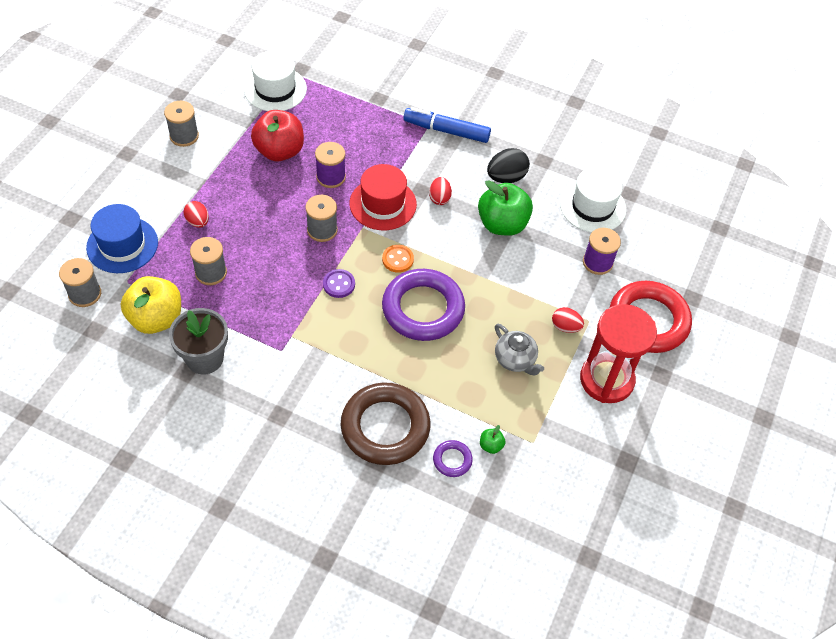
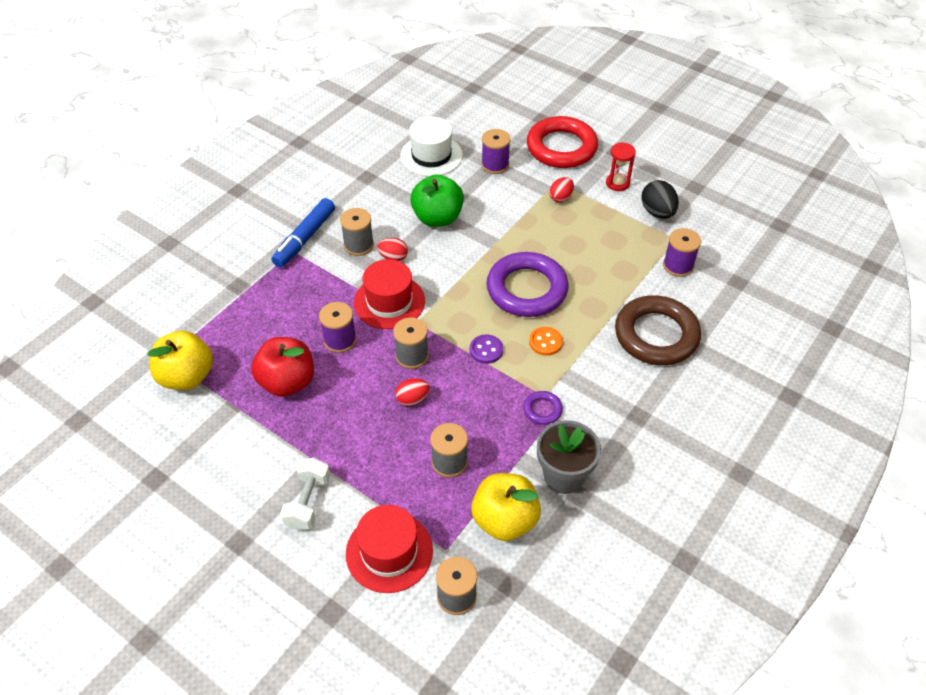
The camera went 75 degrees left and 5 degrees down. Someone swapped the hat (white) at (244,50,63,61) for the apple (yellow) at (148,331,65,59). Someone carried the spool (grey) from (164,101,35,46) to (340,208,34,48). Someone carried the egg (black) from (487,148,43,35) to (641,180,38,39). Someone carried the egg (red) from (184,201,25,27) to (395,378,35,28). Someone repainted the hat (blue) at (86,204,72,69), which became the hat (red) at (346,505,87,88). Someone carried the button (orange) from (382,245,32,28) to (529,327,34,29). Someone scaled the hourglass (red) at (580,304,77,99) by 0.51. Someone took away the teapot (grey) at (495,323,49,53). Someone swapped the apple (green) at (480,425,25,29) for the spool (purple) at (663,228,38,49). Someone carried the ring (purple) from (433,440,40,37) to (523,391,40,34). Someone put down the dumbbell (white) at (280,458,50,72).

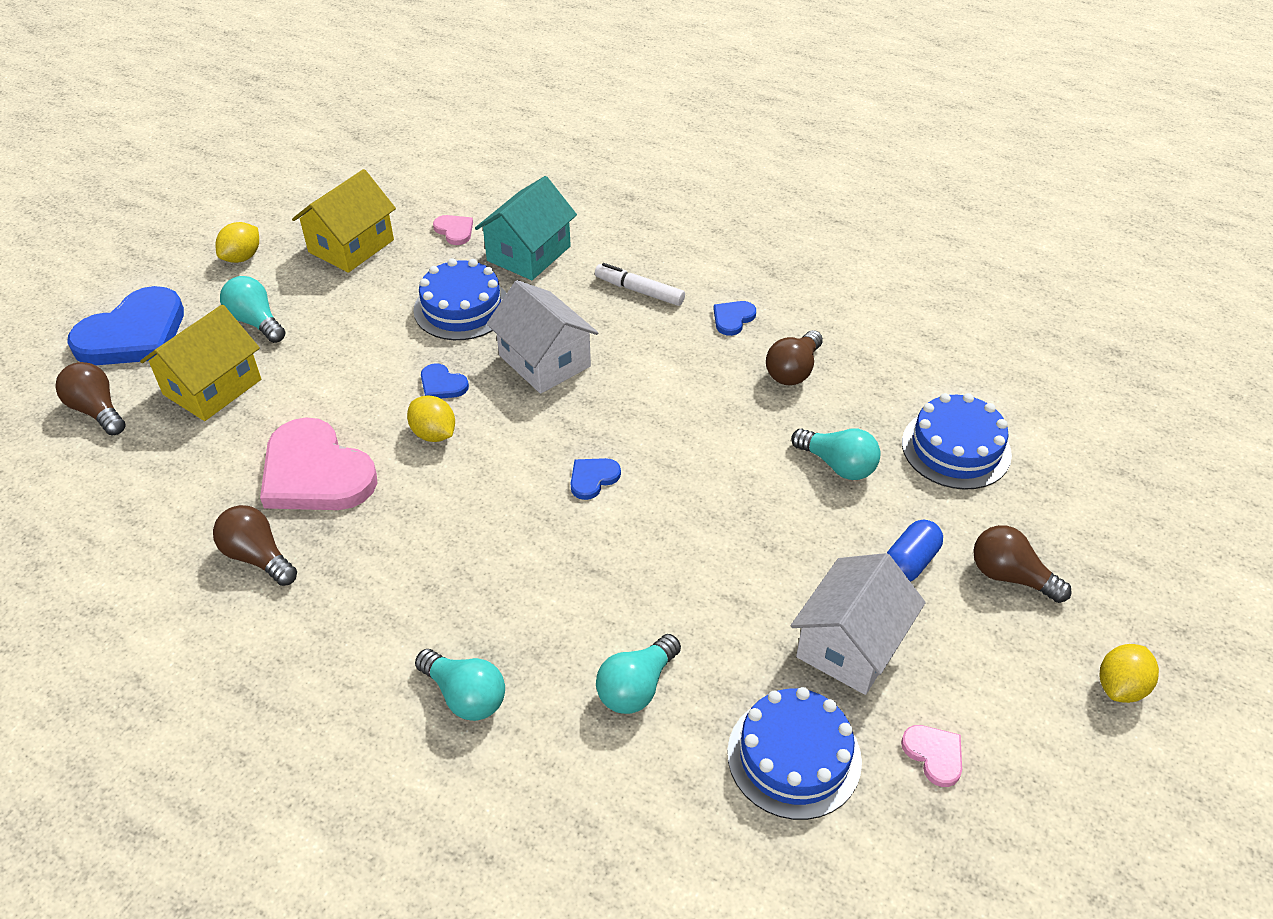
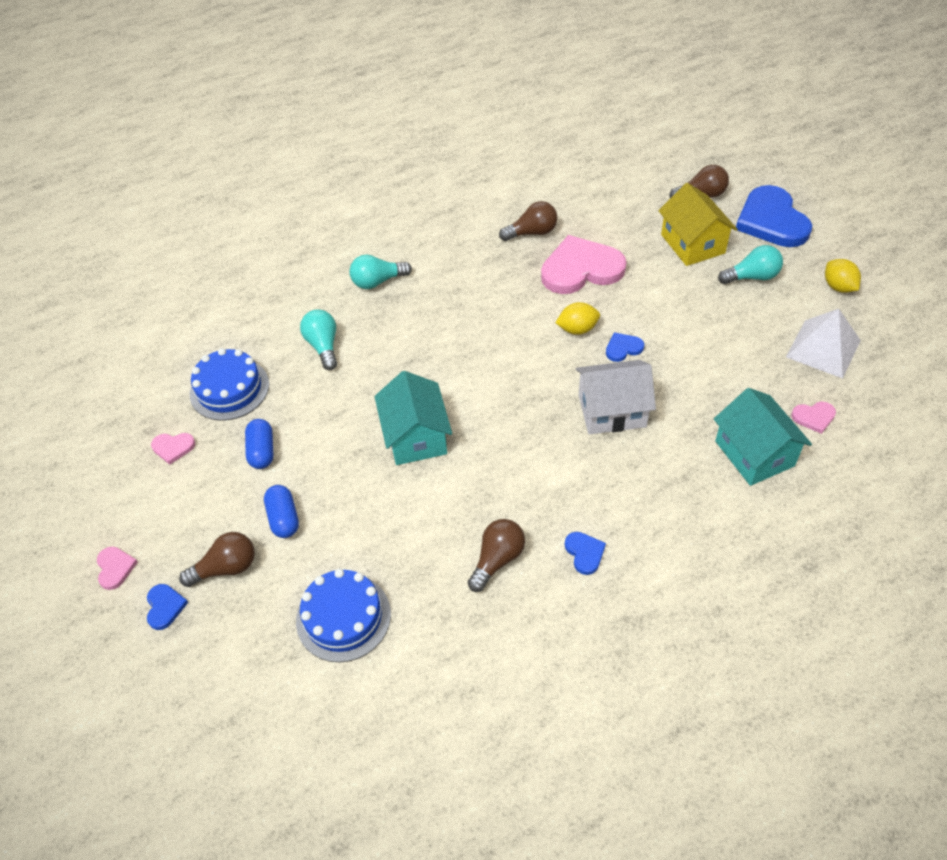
The camera went 125 degrees right and 5 degrees up. Someone swapped the house (yellow) at (292,169,104,104) for the pyramid (white) at (786,309,75,70). Someone took away the cake (blue) at (414,258,93,82). Someone took away the marker (white) at (595,263,90,43). Someone rotated the light bulb (brown) at (766,330,57,55) by 60 degrees clockwise. Someone took away the light bulb (turquoise) at (791,428,90,52). Someone carried the heart (blue) from (570,458,51,42) to (147,584,41,46). Someone swapped the house (white) at (790,553,136,142) for the capsule (blue) at (245,419,29,50). Someone swapped the lemon (yellow) at (1100,644,59,59) for the heart (pink) at (97,547,41,43). Someone put down the house (turquoise) at (374,371,78,94).

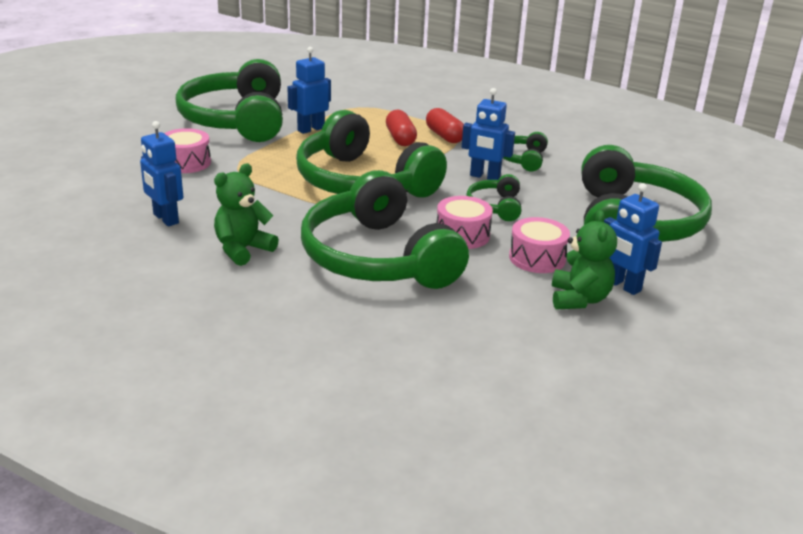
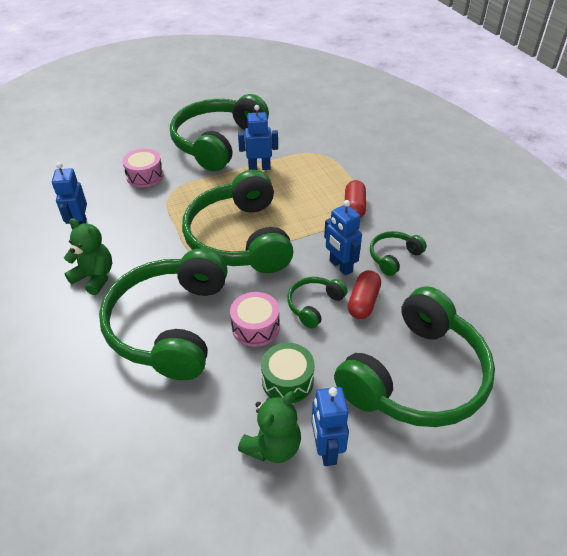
The camera went 35 degrees right and 15 degrees up. Someone carried the capsule (red) from (386,110,31,36) to (348,270,33,49). Someone rotated the teddy bear (green) at (214,164,65,102) by 45 degrees clockwise. Someone repainted the drum (pink) at (509,217,61,56), which became the drum (green) at (261,343,54,60).

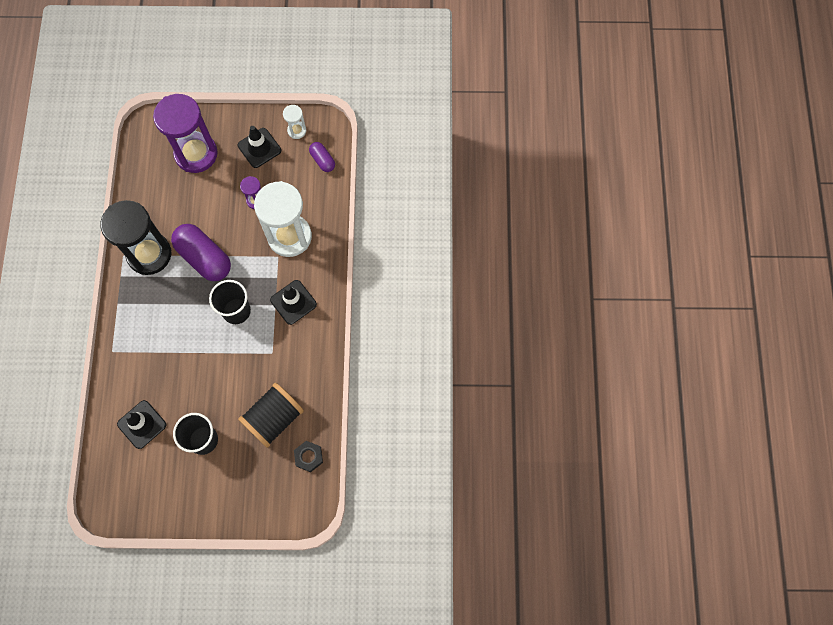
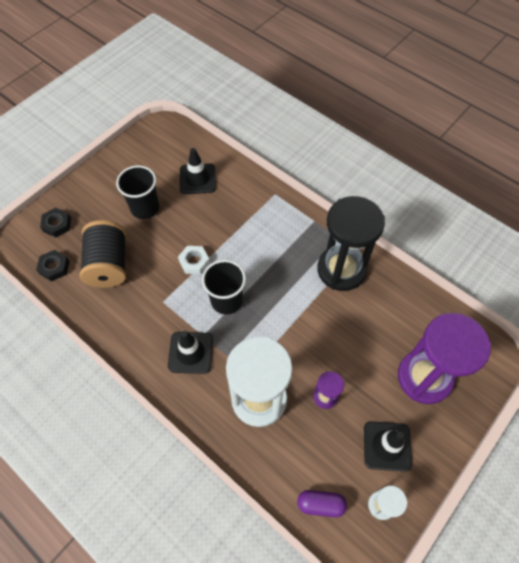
The camera went 130 degrees right and 10 degrees down. Someone took away the capsule (purple) at (171,224,60,57). Someone put down the nut (black) at (40,208,31,29). Someone put down the nut (white) at (178,246,32,28).

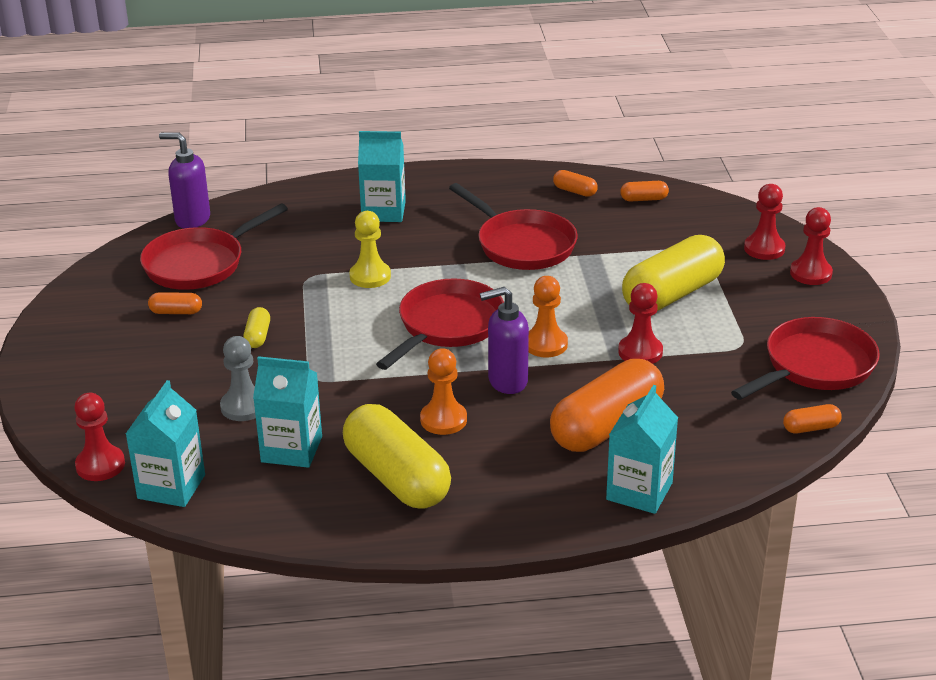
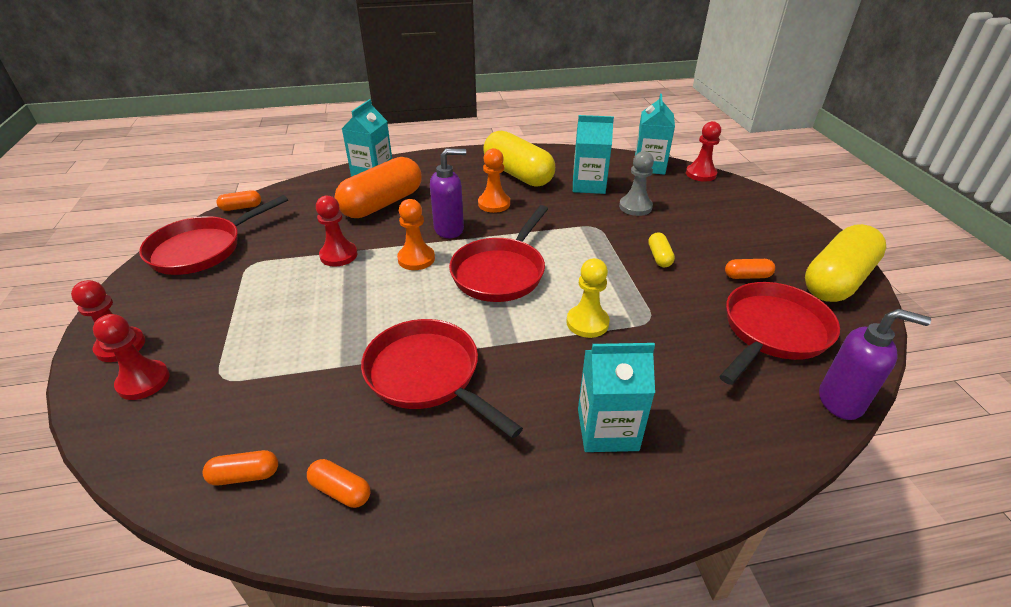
The camera went 175 degrees right and 5 degrees up. Someone carried the capsule (yellow) from (622,235,103,76) to (805,224,81,78).

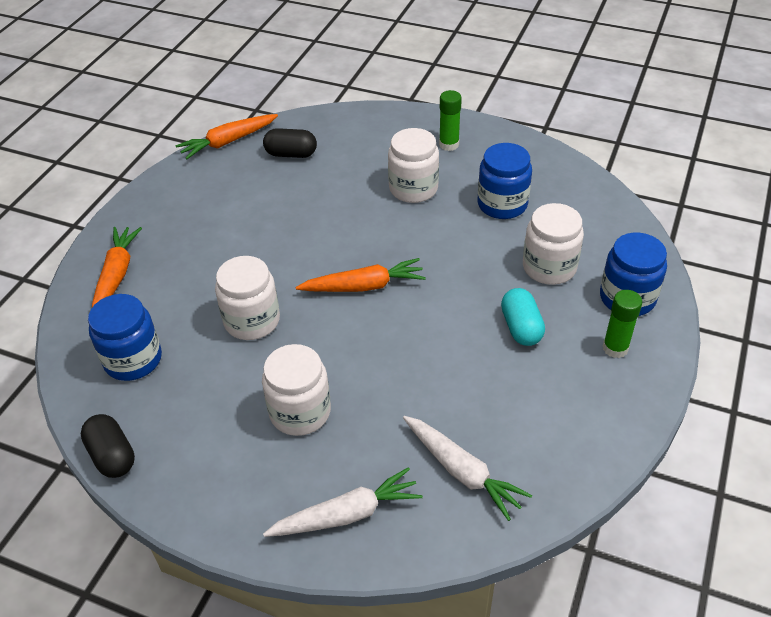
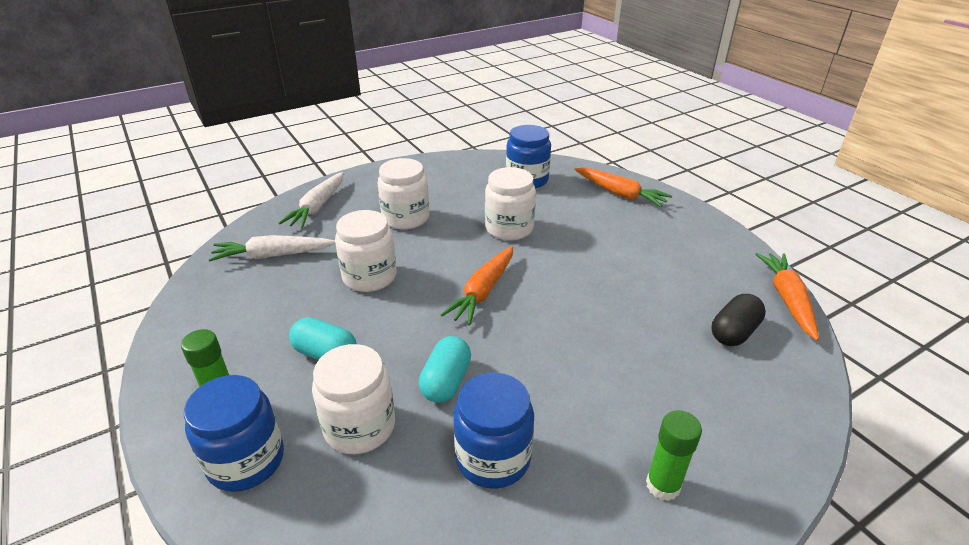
The camera went 125 degrees right and 10 degrees down. Someone carried the jar (white) from (388,128,51,75) to (335,210,62,82). Someone took away the capsule (black) at (81,414,54,64). Someone put down the capsule (turquoise) at (419,336,52,67).

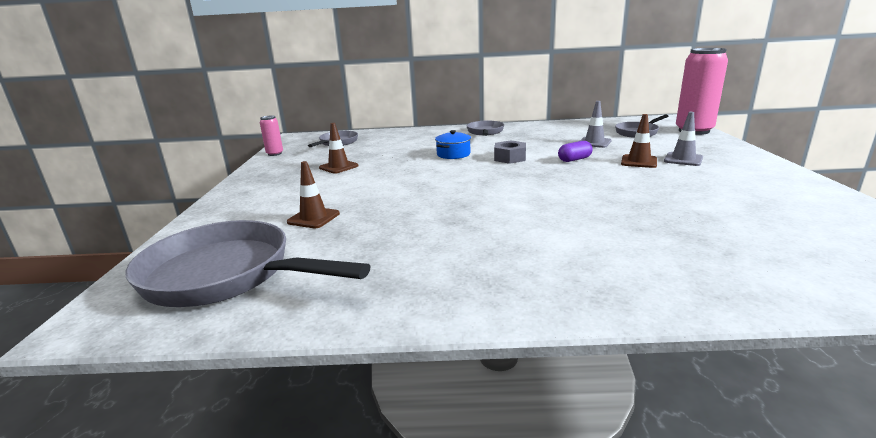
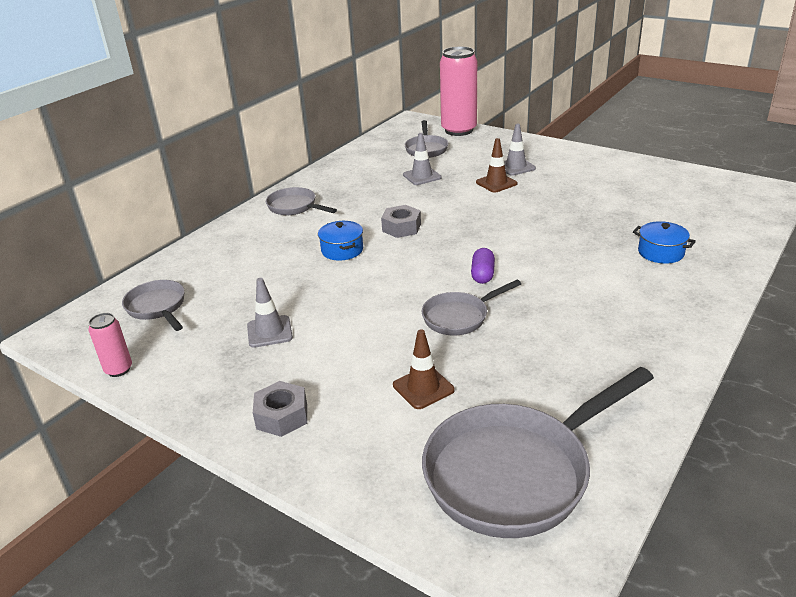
The camera went 55 degrees left and 10 degrees up. Someone repainted the traffic cone (brown) at (319,123,40,51), which became the traffic cone (grey) at (247,278,46,70). Someone carried the capsule (purple) from (558,141,35,21) to (471,248,24,36). Someone put down the pot (blue) at (633,221,63,43). Someone put down the pan (grey) at (422,280,99,55). Someone put down the nut (grey) at (253,381,54,56).

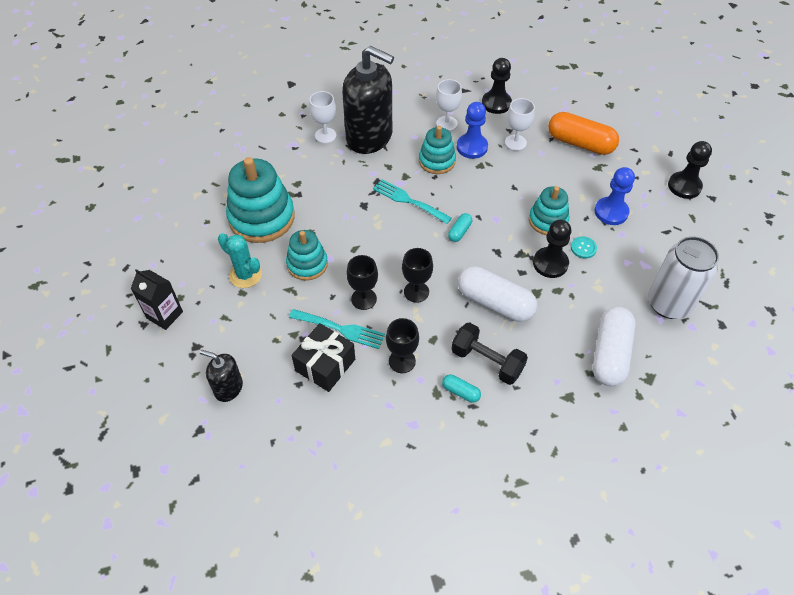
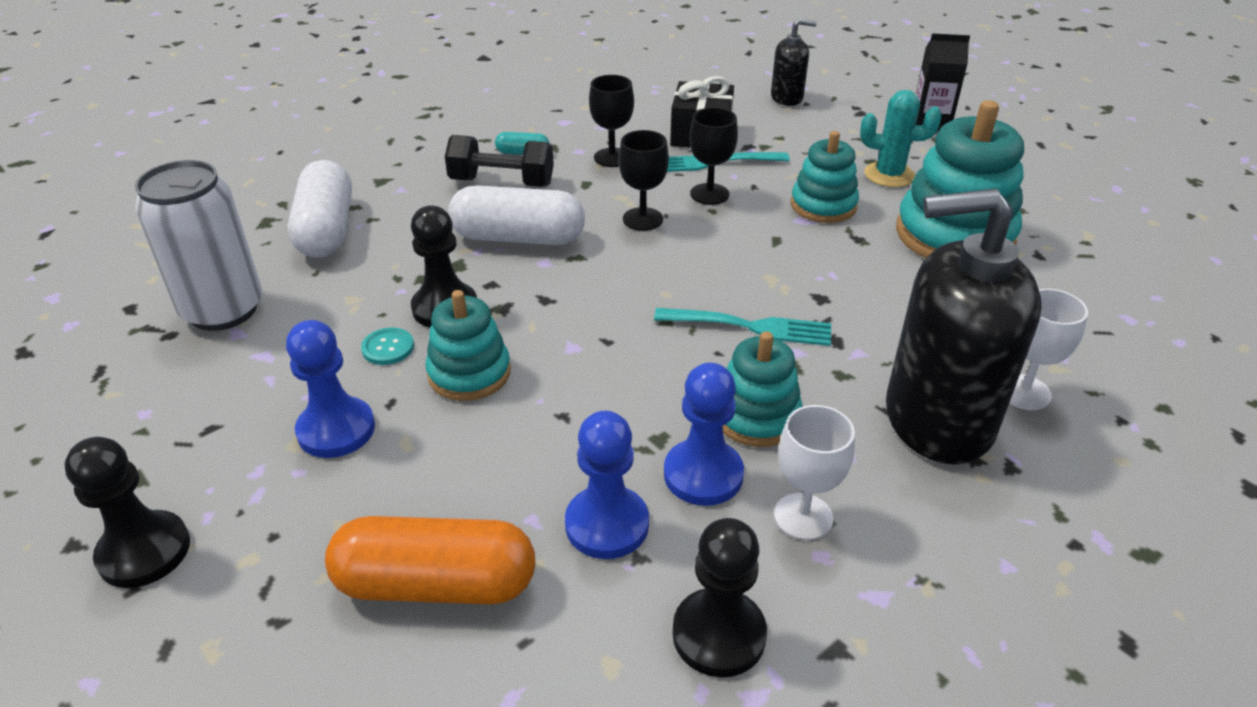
The camera went 155 degrees right and 15 degrees down. Someone swapped the goblet (white) at (505,98,30,53) for the pawn (blue) at (565,411,84,148). Someone took away the capsule (turquoise) at (448,213,24,29).

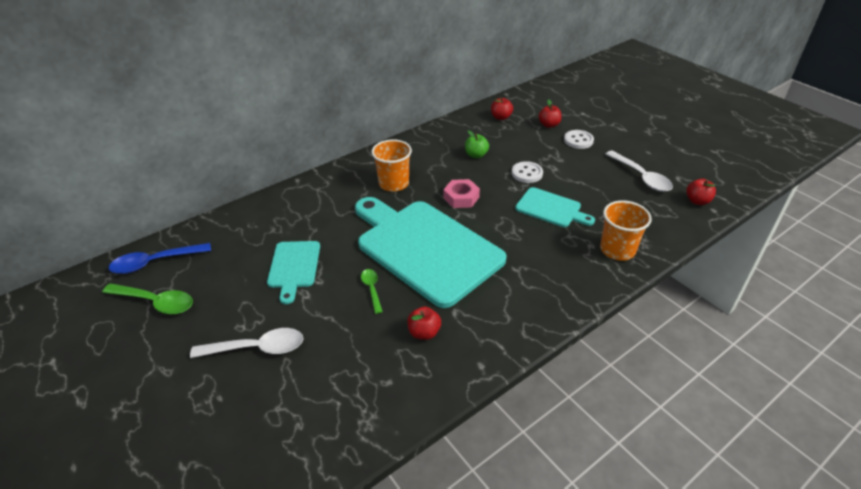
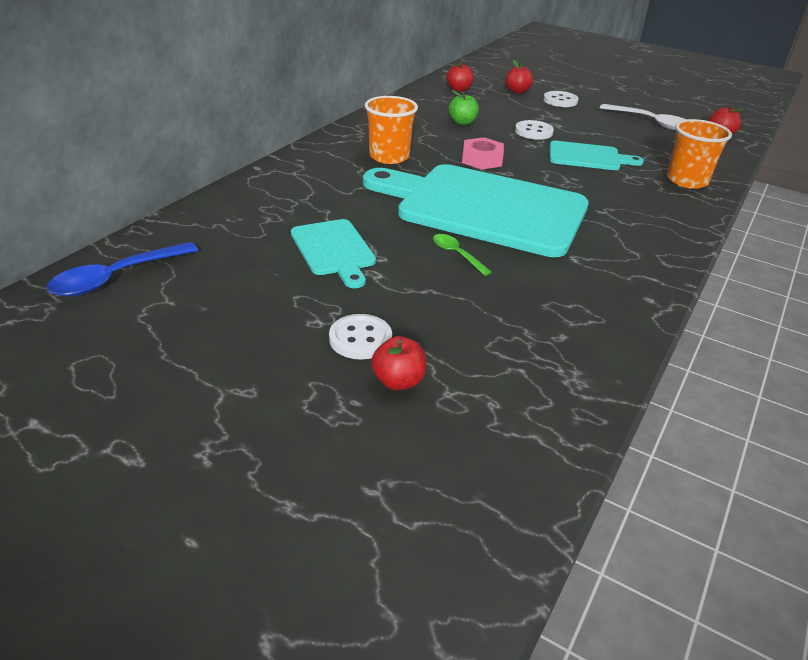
The camera went 25 degrees left and 5 degrees down. Someone took away the spoon (green) at (102,283,91,31). Someone carried the apple (red) from (407,307,34,33) to (371,336,56,54). Someone swapped the spoon (white) at (190,328,113,30) for the button (white) at (329,314,63,46).

